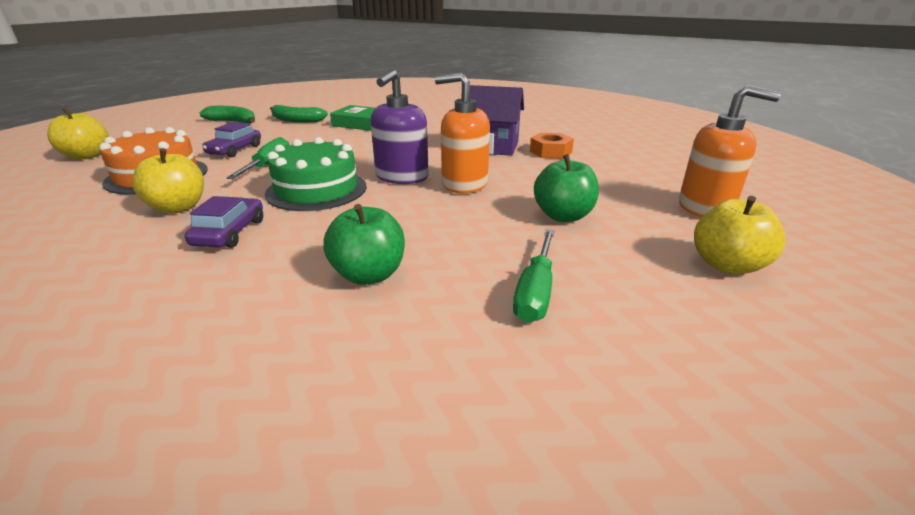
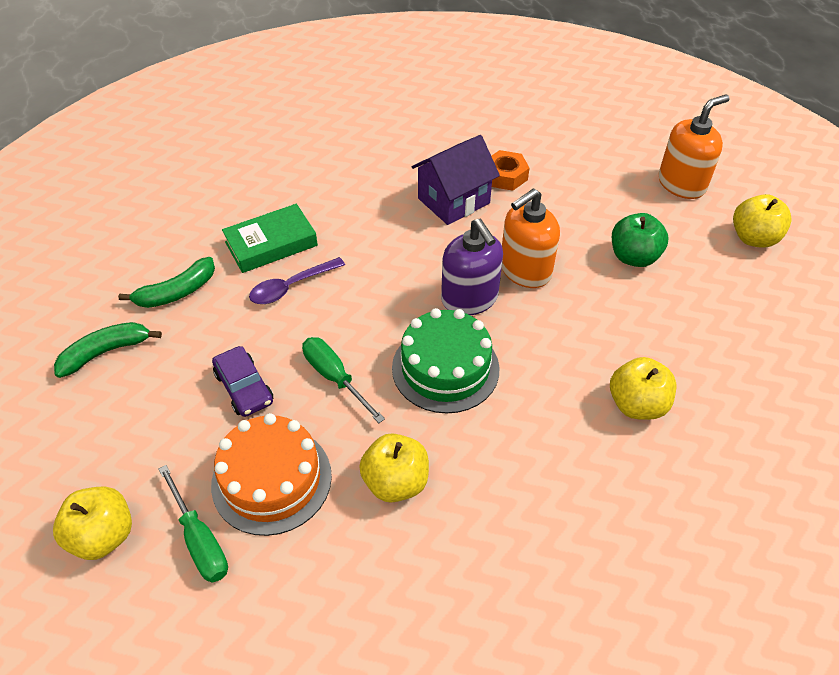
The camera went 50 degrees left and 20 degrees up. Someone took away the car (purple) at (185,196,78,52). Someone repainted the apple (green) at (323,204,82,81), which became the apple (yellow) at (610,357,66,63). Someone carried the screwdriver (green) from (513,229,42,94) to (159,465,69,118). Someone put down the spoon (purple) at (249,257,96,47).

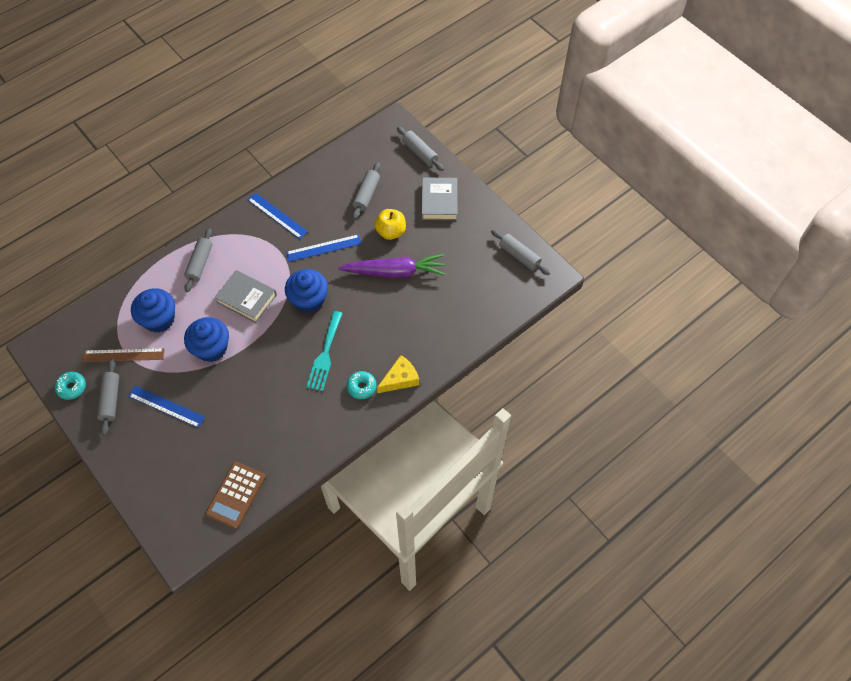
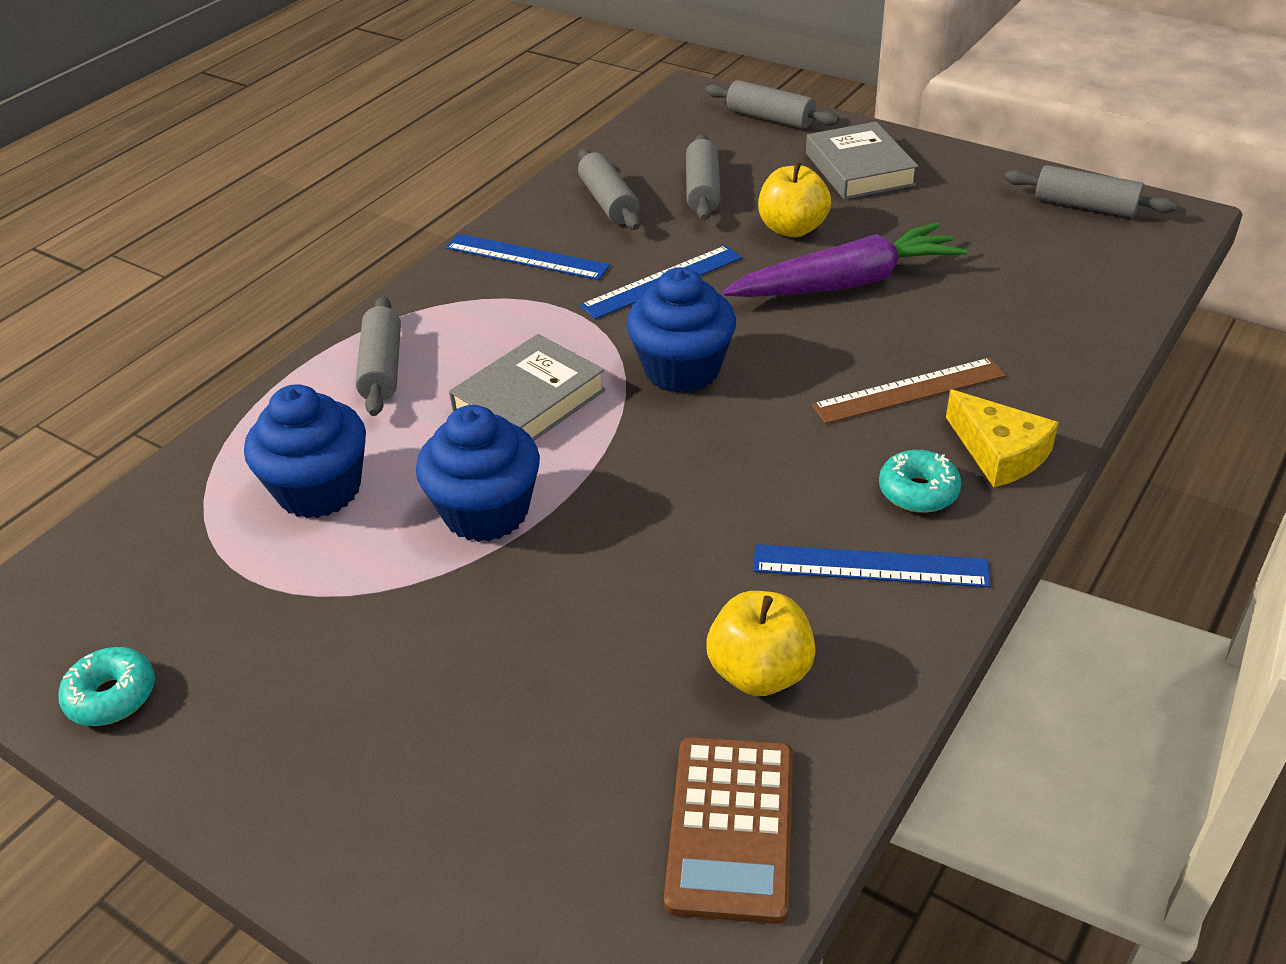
The camera went 15 degrees left and 20 degrees down. Someone rotated the book (grey) at (214,270,63,53) by 60 degrees counterclockwise. Someone took away the fork (turquoise) at (306,311,37,80). Someone carried the ruler (brown) from (83,348,82,14) to (812,358,194,66). Someone rotated the cheese (yellow) at (377,355,42,38) by 105 degrees clockwise. Someone carried the rolling pin (grey) from (97,359,22,76) to (578,149,62,81). Someone carried the ruler (blue) from (128,385,77,43) to (753,544,237,43). Someone put down the apple (yellow) at (707,591,109,105).

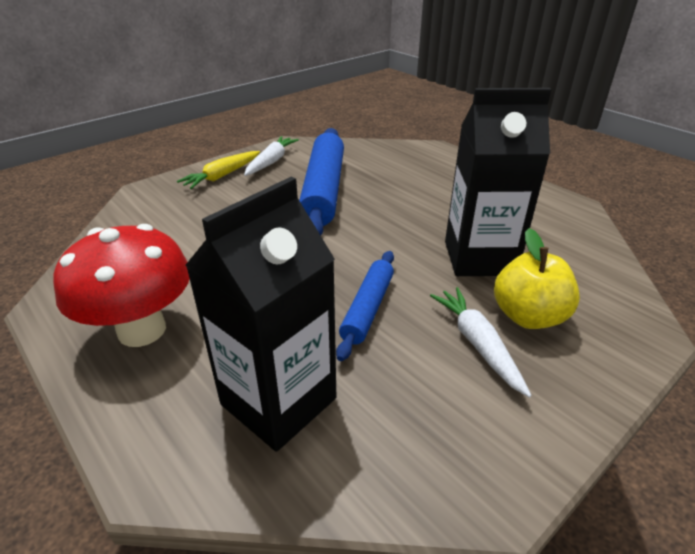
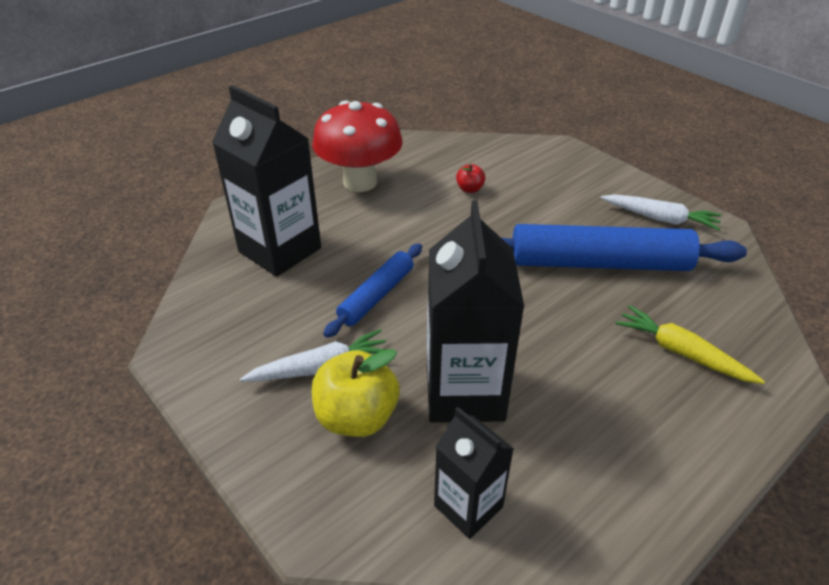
The camera went 90 degrees right and 5 degrees up. Someone carried the carrot (yellow) from (177,151,83,38) to (616,305,149,79). Someone rotated the rolling pin (blue) at (336,251,58,110) by 75 degrees counterclockwise. Someone put down the apple (red) at (456,164,30,29). Someone put down the carton (black) at (434,407,80,132).

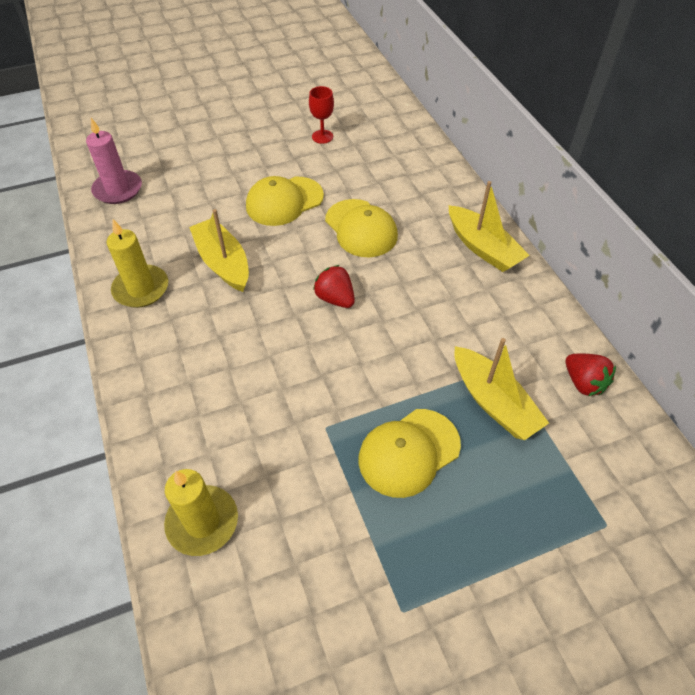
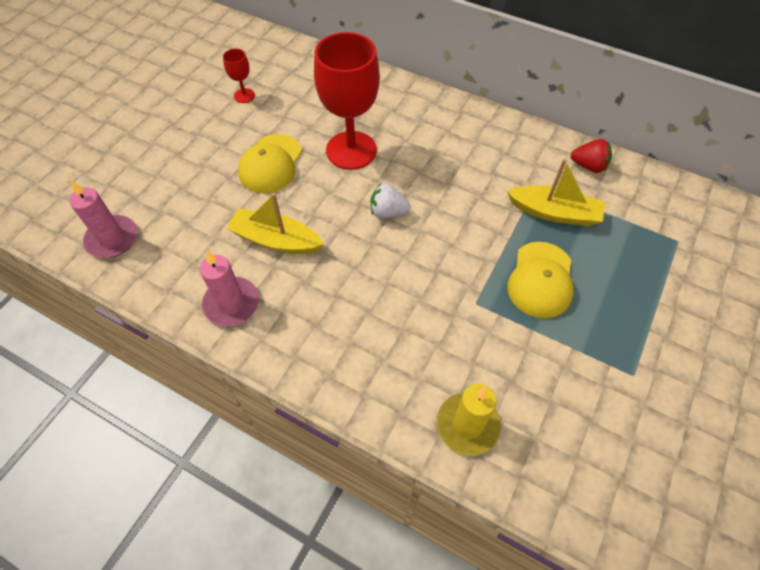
The camera went 40 degrees left and 5 degrees up. Someone took away the boat (yellow) at (449,181,81,91). Someone swapped the cap (yellow) at (325,199,73,58) for the goblet (red) at (314,32,66,138). Someone repainted the candle (yellow) at (107,219,61,89), which became the candle (pink) at (200,251,59,75). Someone repainted the strawberry (red) at (313,265,42,43), which became the strawberry (white) at (371,183,40,36).

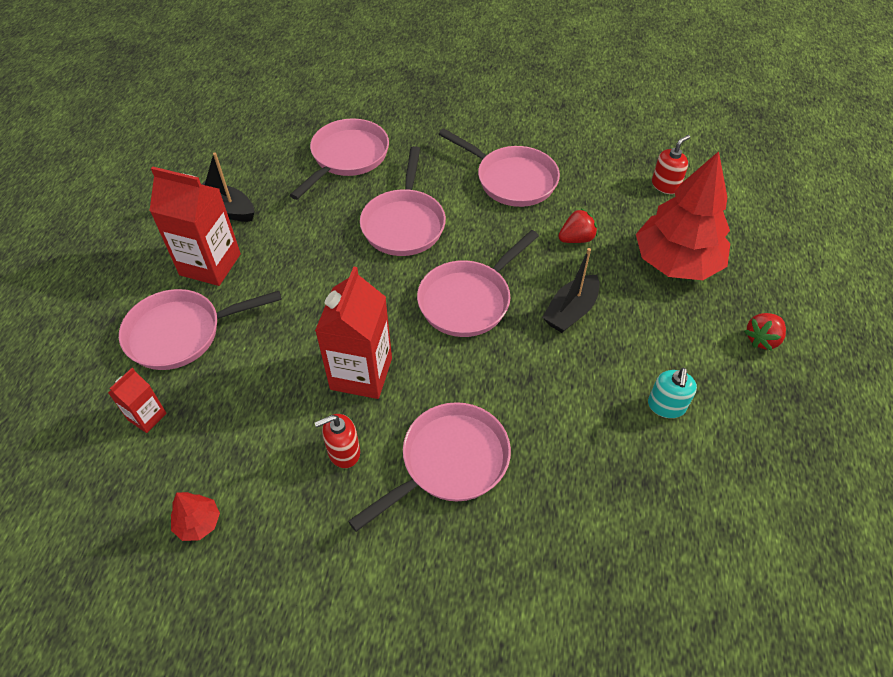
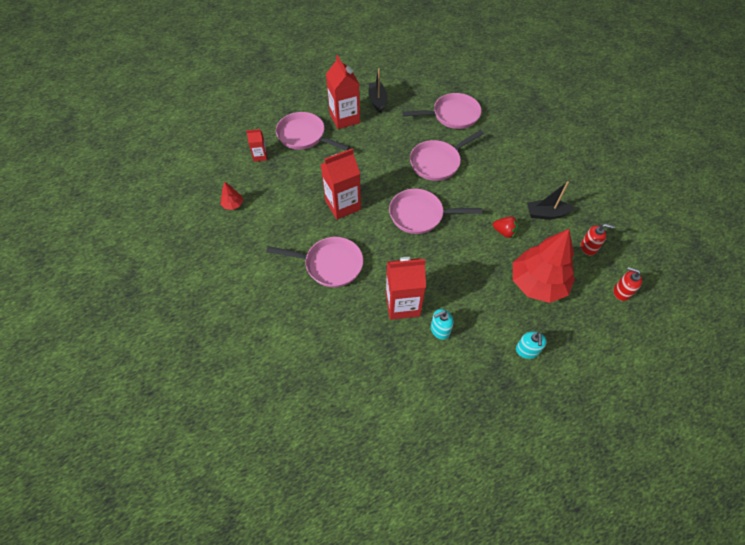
The camera went 50 degrees right and 5 degrees up. Someone took away the pan (pink) at (439,129,121,78). Someone carried the boat (black) from (542,248,58,85) to (527,181,48,38). Someone swapped the strawberry (red) at (744,313,42,38) for the soap dispenser (turquoise) at (516,331,31,28). Someone carried the soap dispenser (red) from (315,414,45,54) to (613,267,29,34). Someone put down the carton (red) at (386,257,40,63).

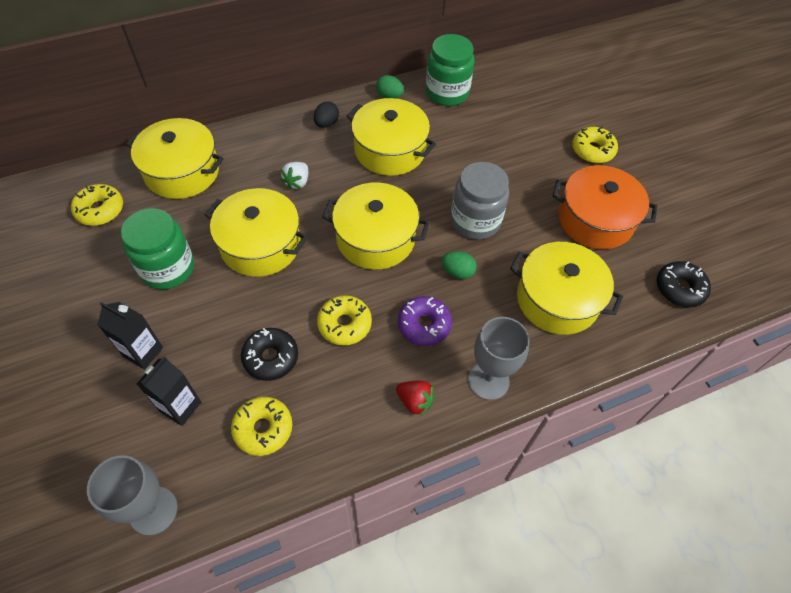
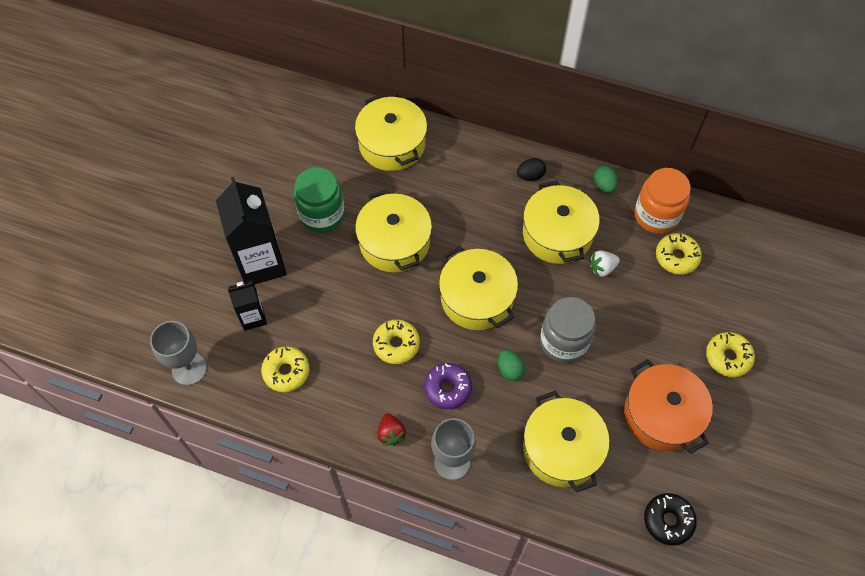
The camera went 45 degrees right and 5 degrees up. Someone repainted the jar (green) at (426,34,49,72), which became the jar (orange) at (634,168,57,66). Someone carried the strawberry (white) from (281,162,27,28) to (589,250,31,28). Someone carried the donut (yellow) from (71,184,52,42) to (656,233,46,42). Someone scaled the carton (black) at (97,302,66,67) by 1.85. Someone took away the donut (black) at (241,328,57,53).

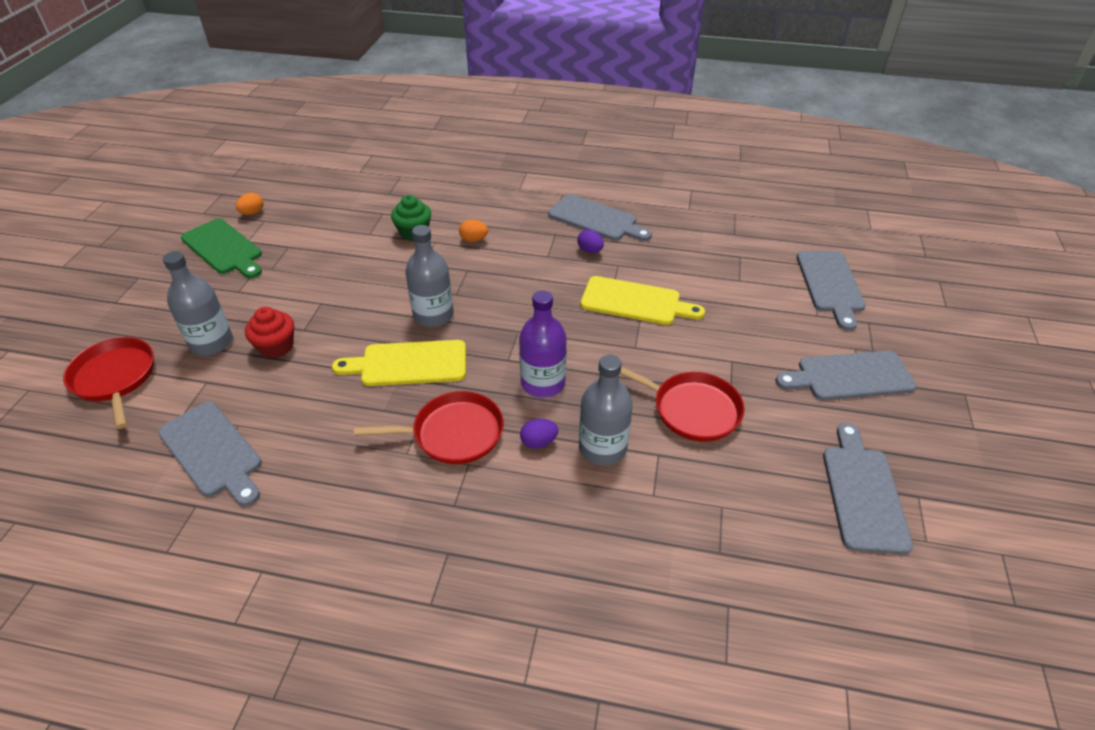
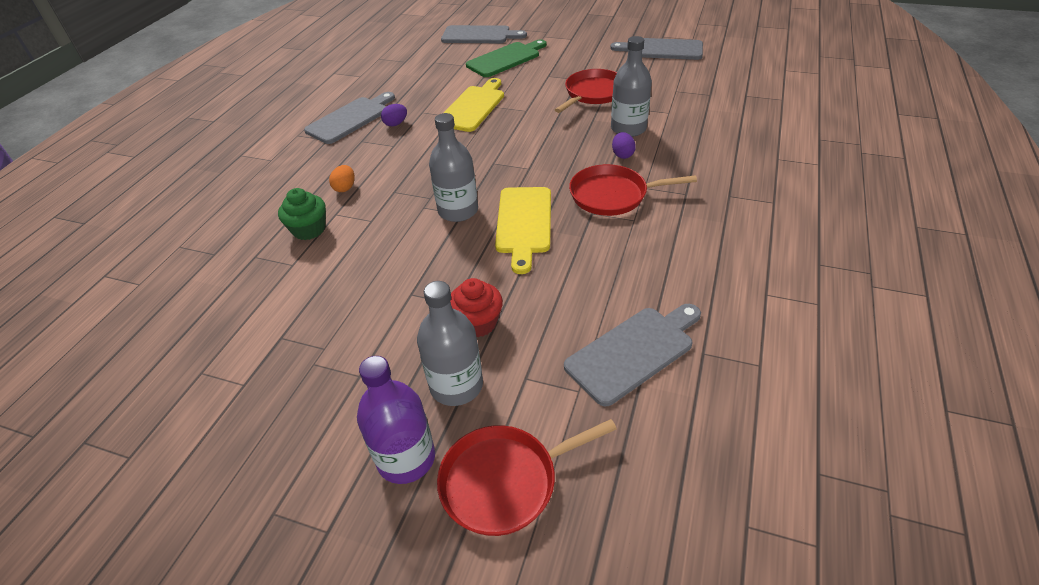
The camera went 80 degrees left and 0 degrees up. Someone took away the egg (orange) at (236,193,27,22). Someone carried the cutting board (green) from (181,219,81,59) to (466,39,81,38). Someone carried the bottle (purple) from (519,290,48,108) to (357,356,78,128). Someone took away the cutting board (grey) at (775,351,142,50). Someone rotated the pan (red) at (354,391,150,73) by 90 degrees counterclockwise.

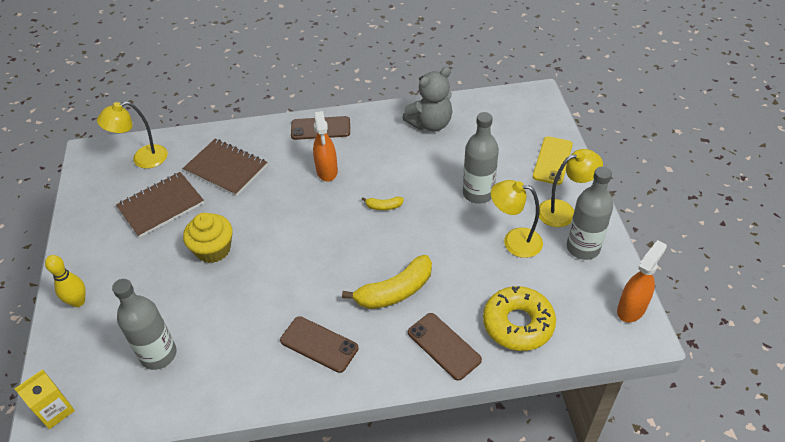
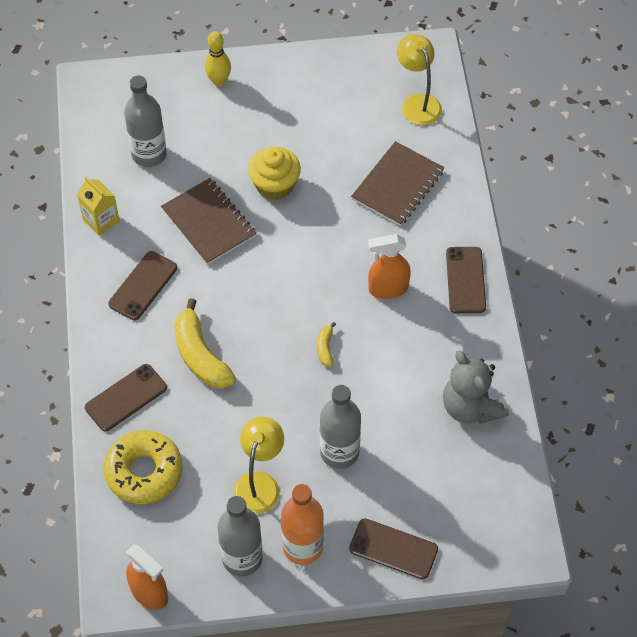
The camera went 90 degrees right and 10 degrees up. Someone repainted the phone (yellow) at (533,136,40,49), which became the phone (brown) at (349,518,89,61). Someone swapped the lamp (yellow) at (539,149,64,78) for the bottle (orange) at (281,484,43,81). Someone carried the notebook (brown) from (116,172,88,66) to (161,178,96,87). Someone carried the carton (yellow) from (15,369,60,60) to (77,177,43,59).

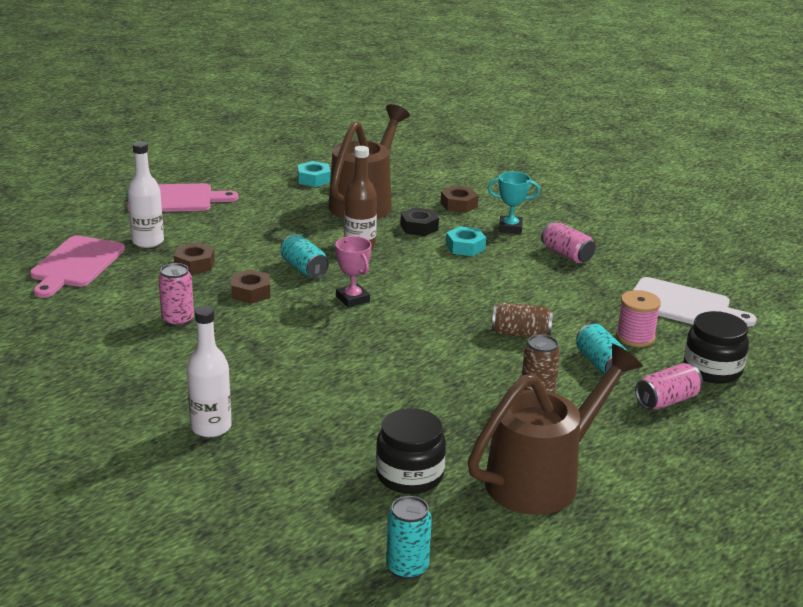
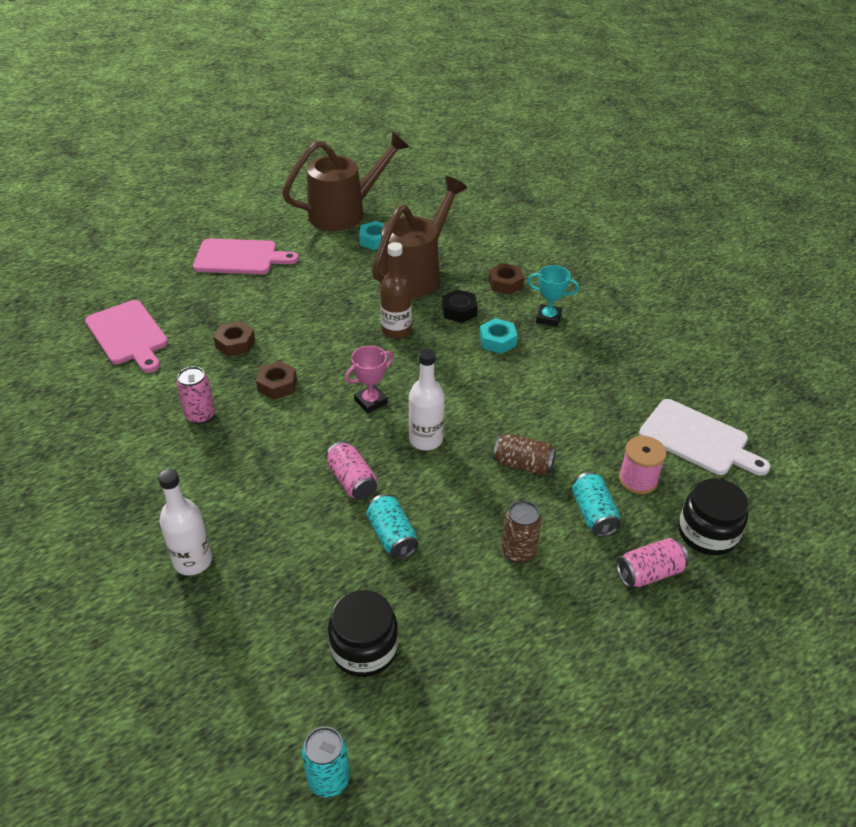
The camera went 10 degrees right and 15 degrees up. Someone carried the bottle (white) from (128,141,36,107) to (409,349,35,101). Someone carried the can (pink) from (541,222,54,41) to (326,441,51,59). Someone carried the can (turquoise) from (281,234,48,44) to (366,494,52,65). Someone rotated the cutting board (pink) at (30,235,95,63) by 60 degrees counterclockwise. Someone rotated the trophy (pink) at (335,236,37,71) by 75 degrees clockwise. Someone carried the watering can (brown) from (468,344,175,171) to (282,131,127,100).

